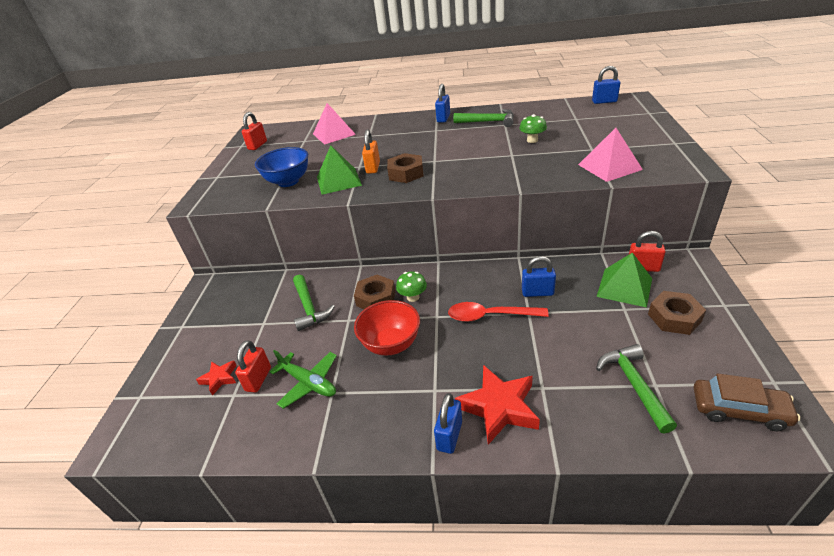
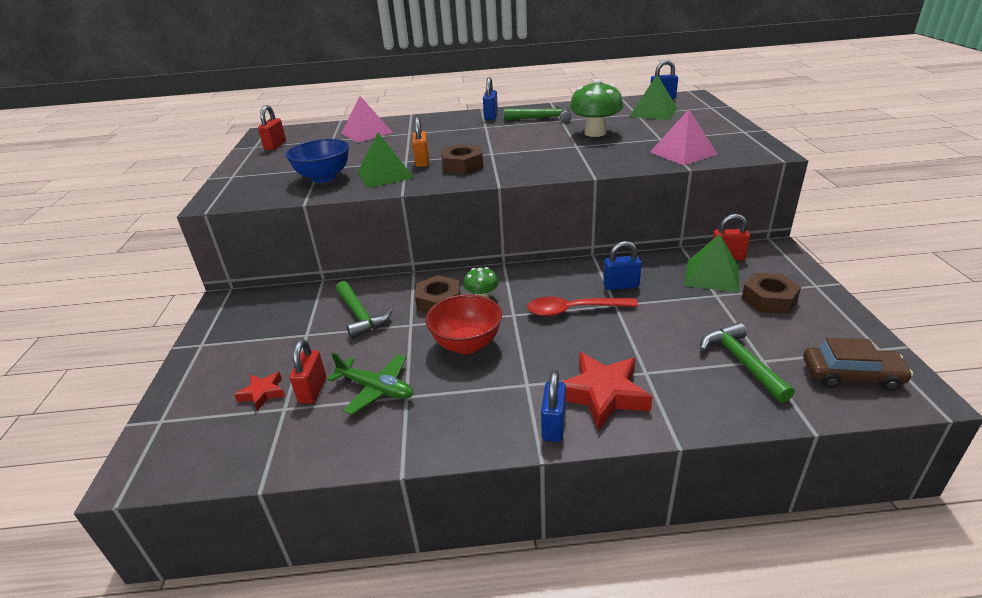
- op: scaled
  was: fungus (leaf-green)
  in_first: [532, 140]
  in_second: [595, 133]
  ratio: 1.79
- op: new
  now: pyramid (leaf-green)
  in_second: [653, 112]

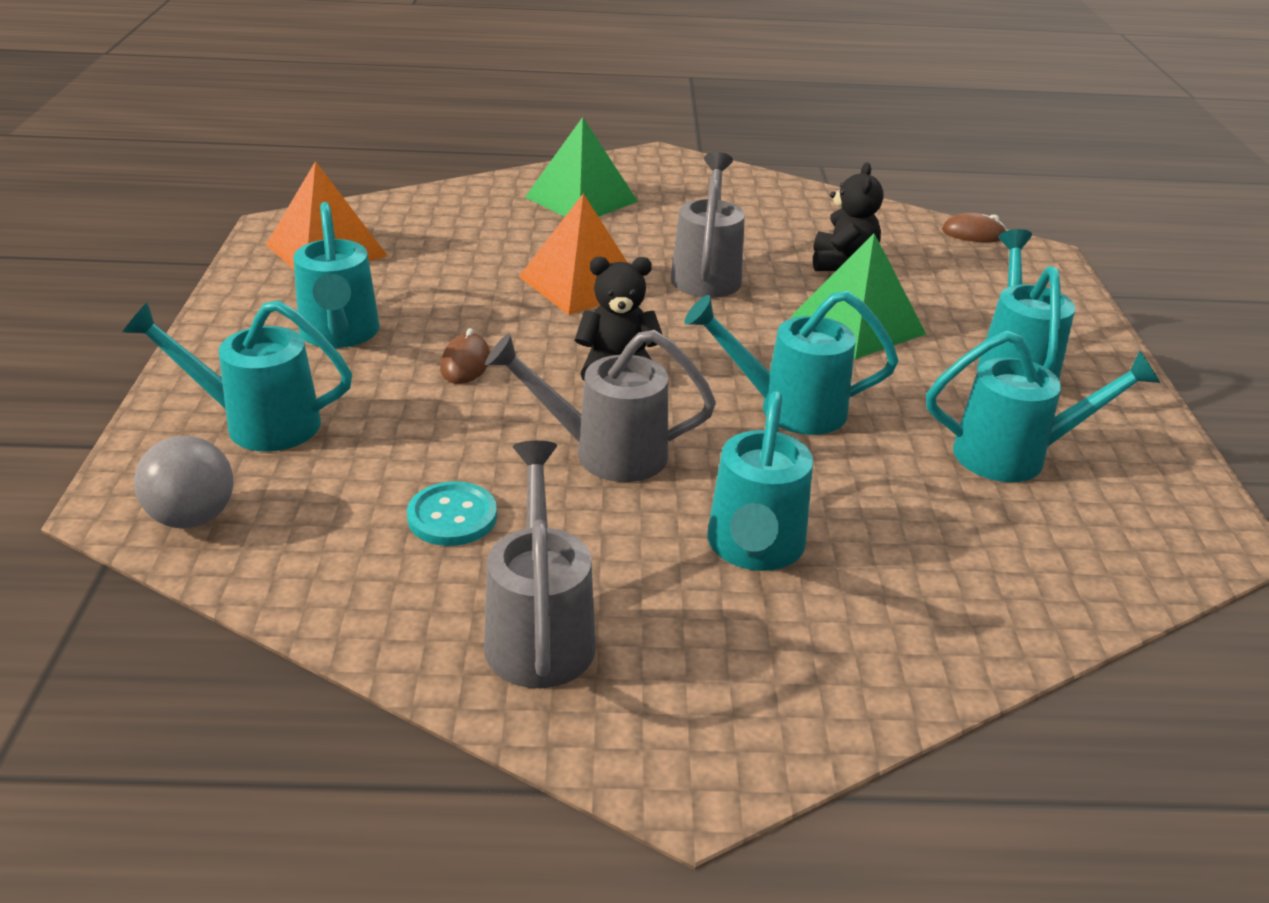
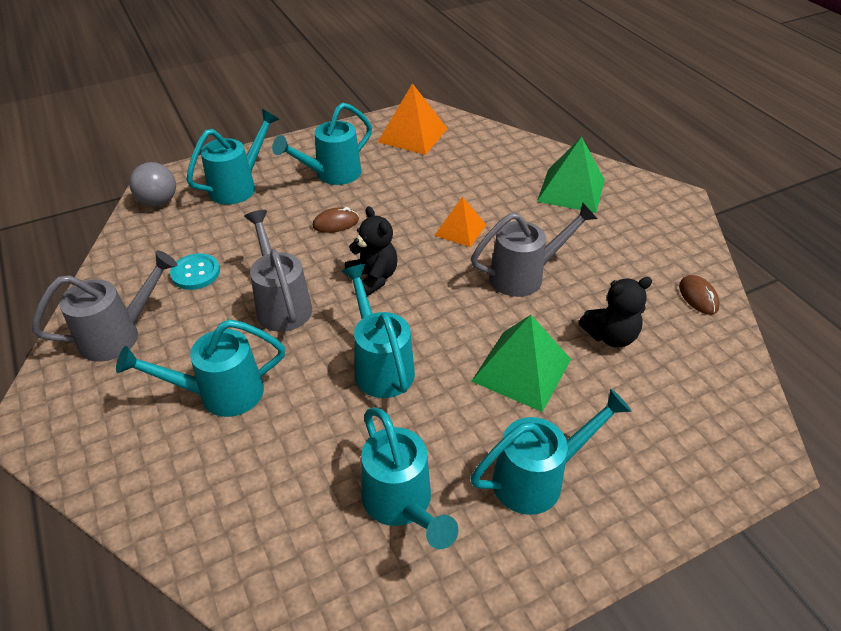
- op: rotated
  was: watering can (aqua)
  in_first: [258, 423]
  in_second: [238, 186]
  clockwise: 60
- op: scaled
  was: pyramid (orange)
  in_first: [581, 283]
  in_second: [460, 230]
  ratio: 0.63
- op: shifted
  was: computer mouse (russet)
  in_first: [973, 234]
  in_second: [698, 297]

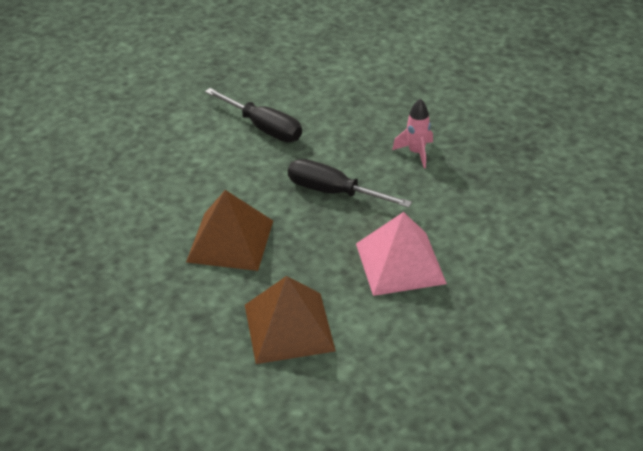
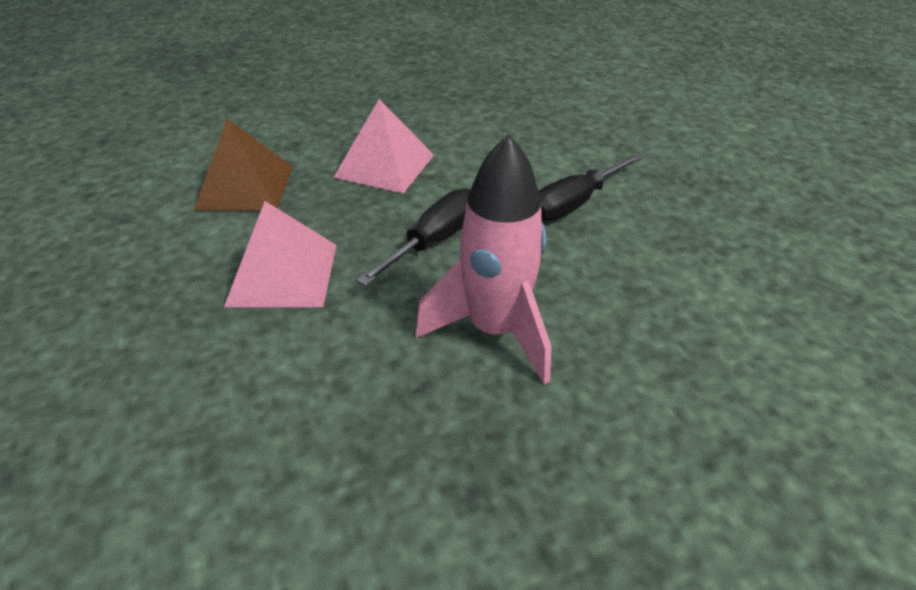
- op: repainted
  was: pyramid (russet)
  now: pyramid (pink)
  in_first: [230, 241]
  in_second: [384, 165]
- op: scaled
  was: spaceship (pink)
  in_first: [416, 153]
  in_second: [495, 331]
  ratio: 2.07

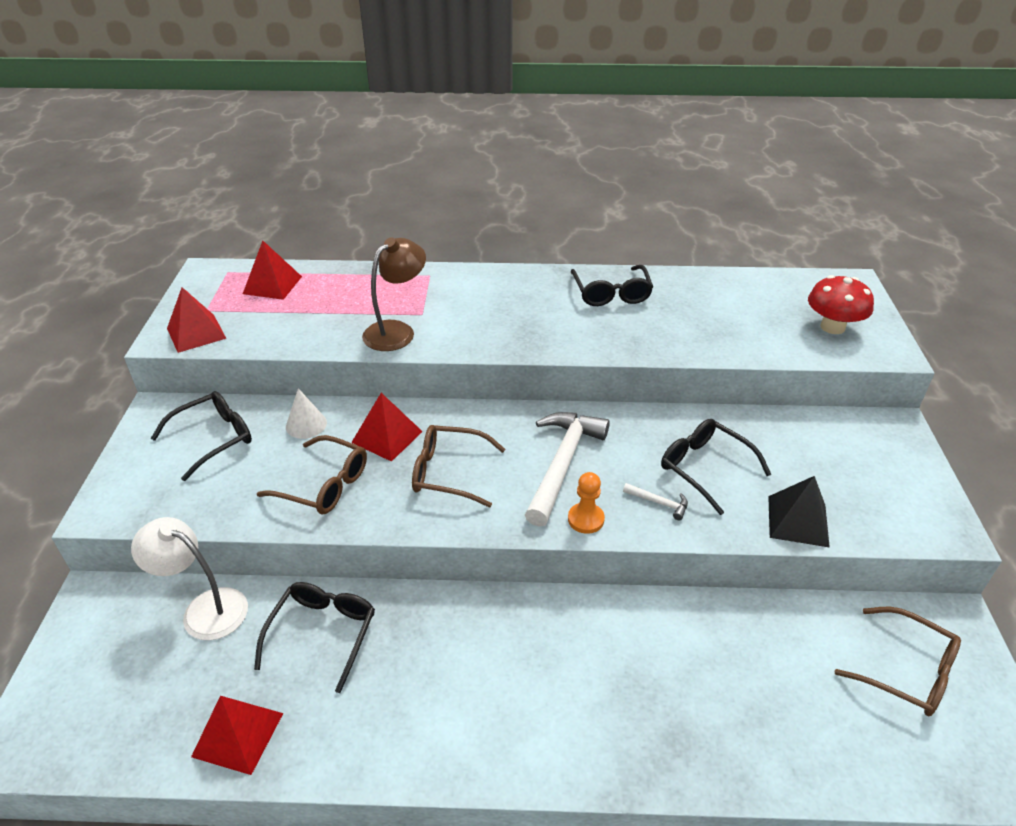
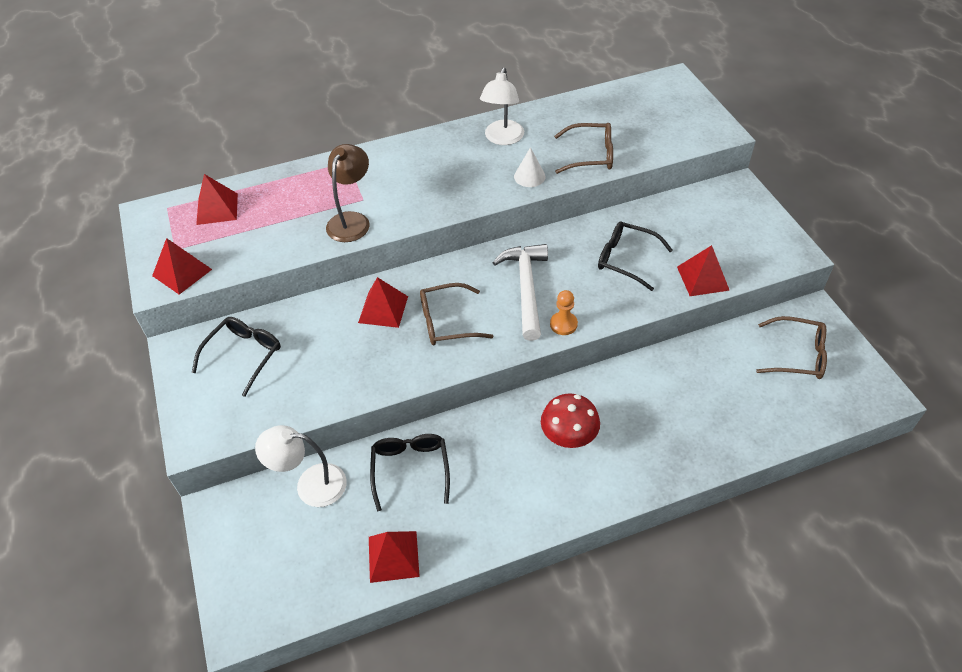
- op: shifted
  was: spectacles (russet)
  in_first: [325, 485]
  in_second: [591, 155]
- op: shifted
  was: solid cone (white)
  in_first: [306, 424]
  in_second: [529, 176]
- op: swapped
  was: spectacles (jet-black)
  now: desk lamp (white)
  in_first: [611, 294]
  in_second: [502, 139]
- op: gone
  was: carpenter's hammer (white)
  in_first: [659, 503]
- op: repainted
  was: pyramid (jet-black)
  now: pyramid (crimson)
  in_first: [798, 521]
  in_second: [702, 278]
- op: shifted
  was: fungus (crimson)
  in_first: [832, 327]
  in_second: [568, 436]

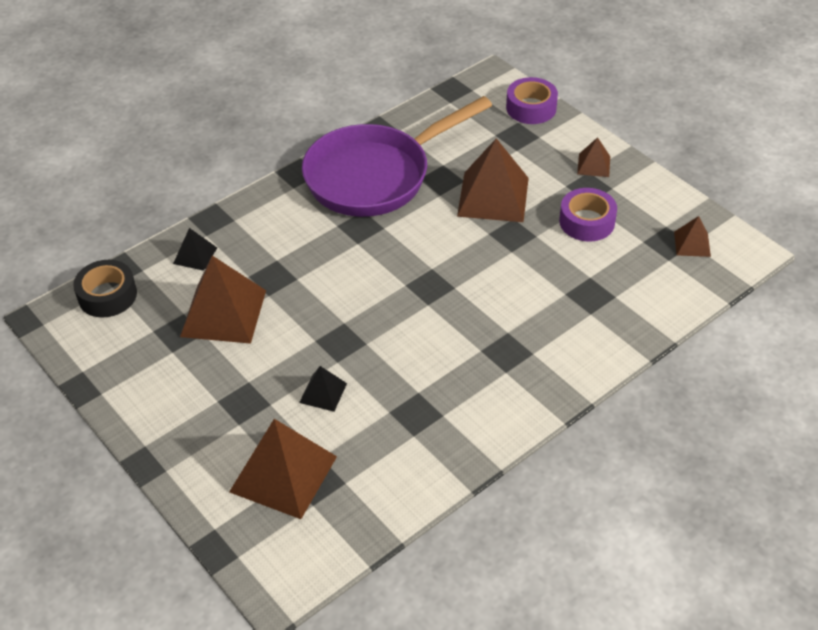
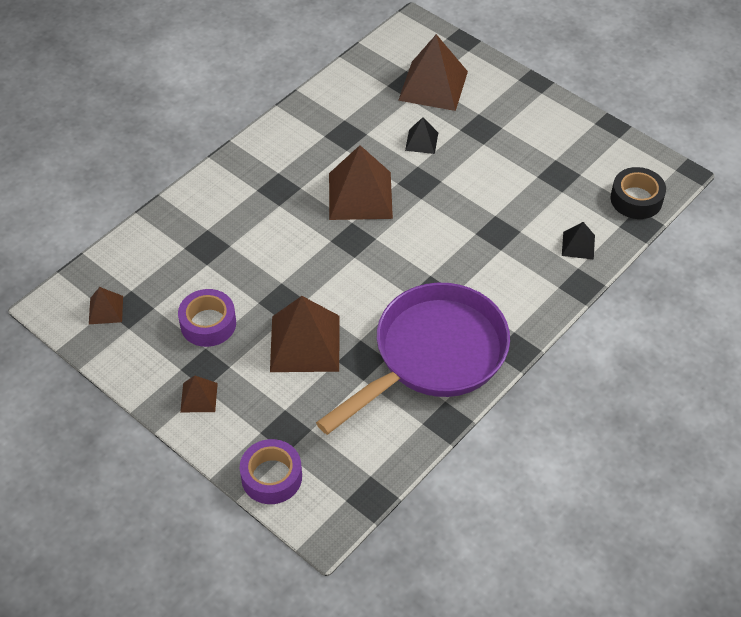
- op: shifted
  was: pyramid (russet)
  in_first: [223, 313]
  in_second: [360, 195]

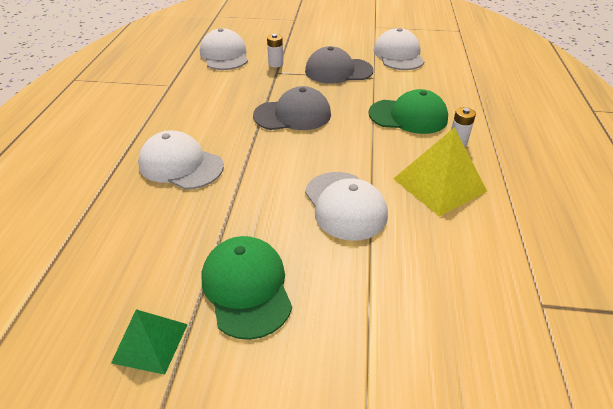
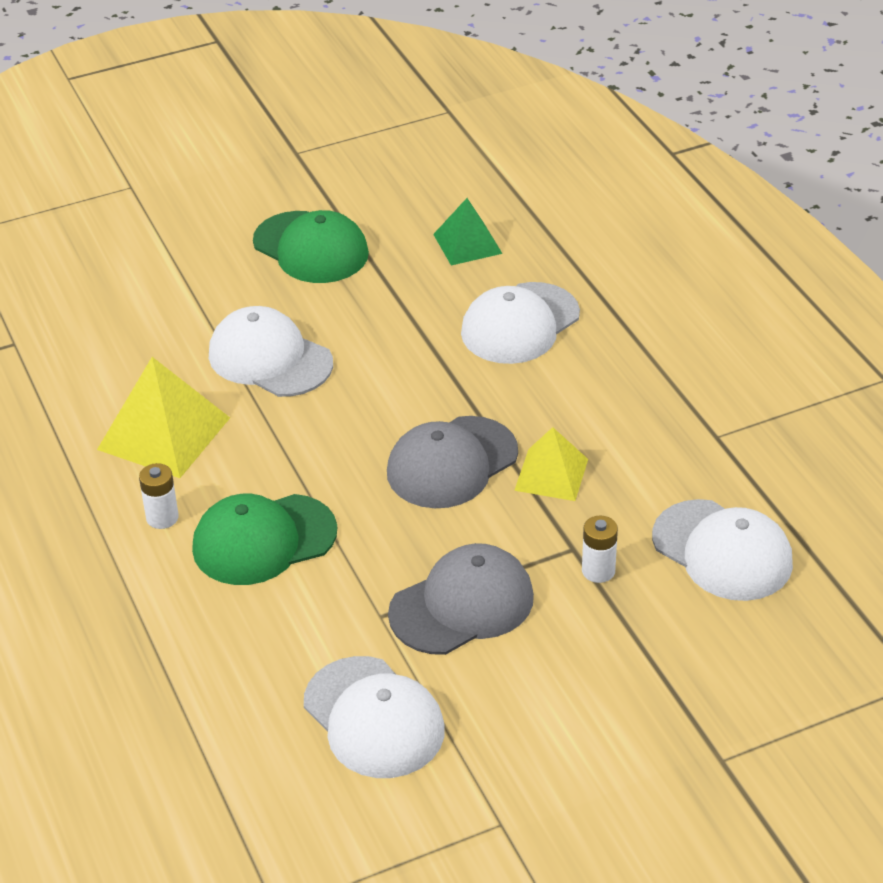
- op: shifted
  was: pyramid (leaf-green)
  in_first: [150, 343]
  in_second: [467, 244]
- op: rotated
  was: baseball cap (white)
  in_first: [181, 165]
  in_second: [520, 324]
  clockwise: 135
- op: new
  now: pyramid (yellow)
  in_second: [551, 474]

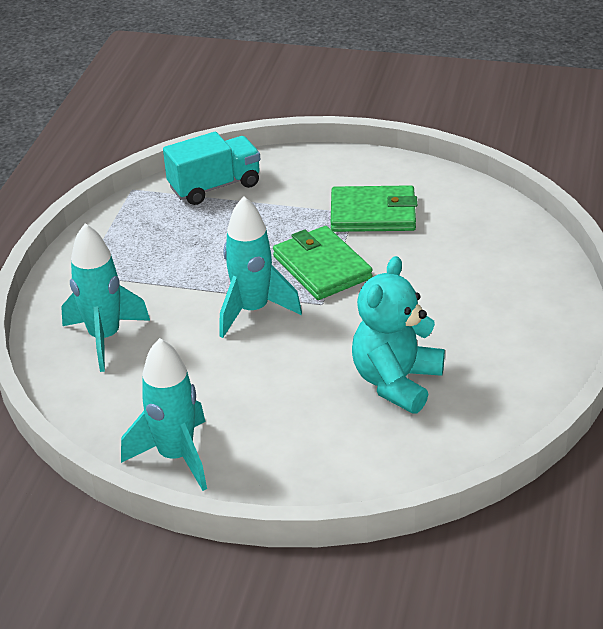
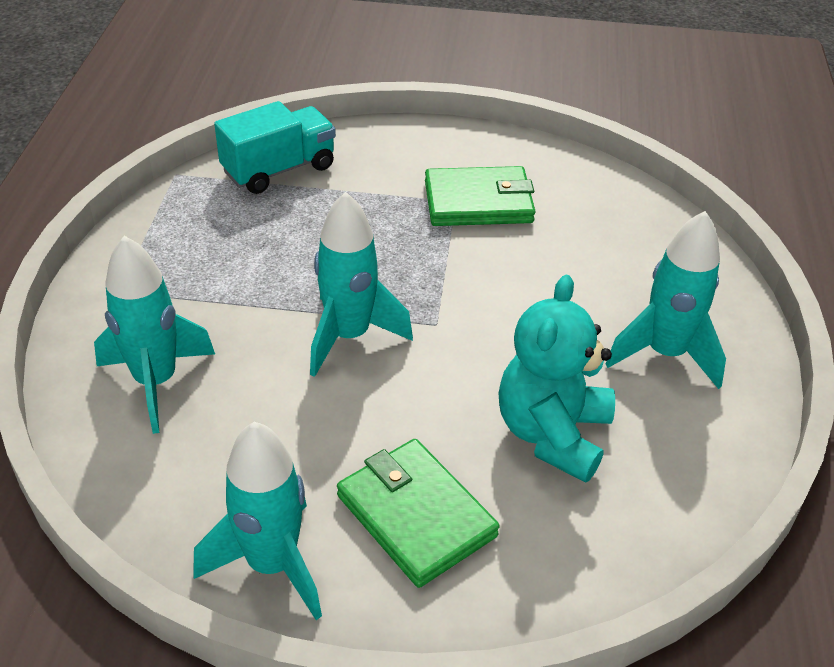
- op: shifted
  was: card wallet (leaf-green)
  in_first: [321, 267]
  in_second: [415, 515]
- op: new
  now: spaceship (aqua)
  in_second: [665, 354]

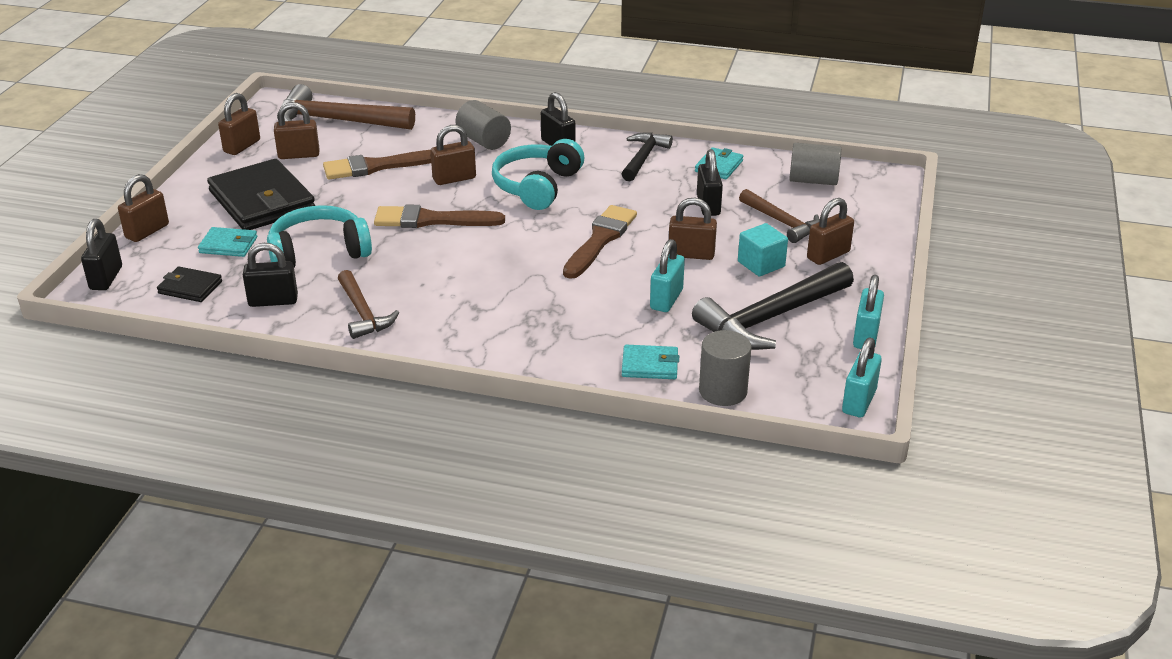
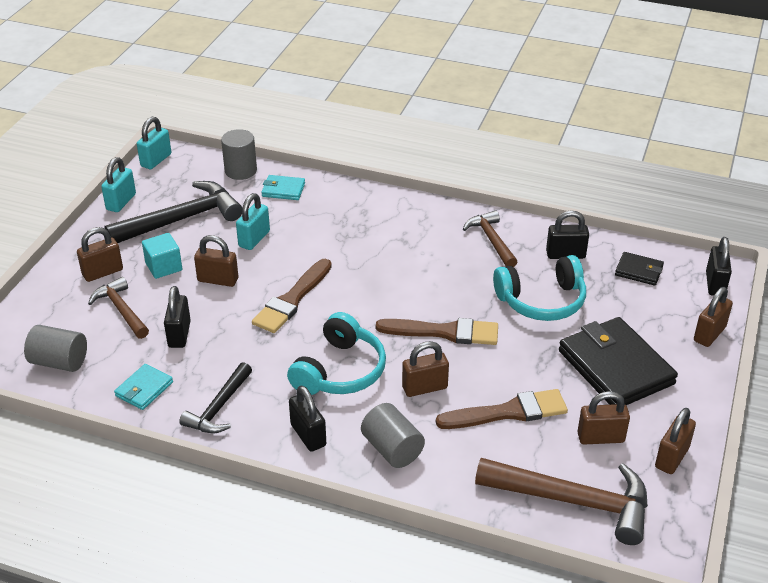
- op: gone
  was: card wallet (aqua)
  in_first: [228, 245]

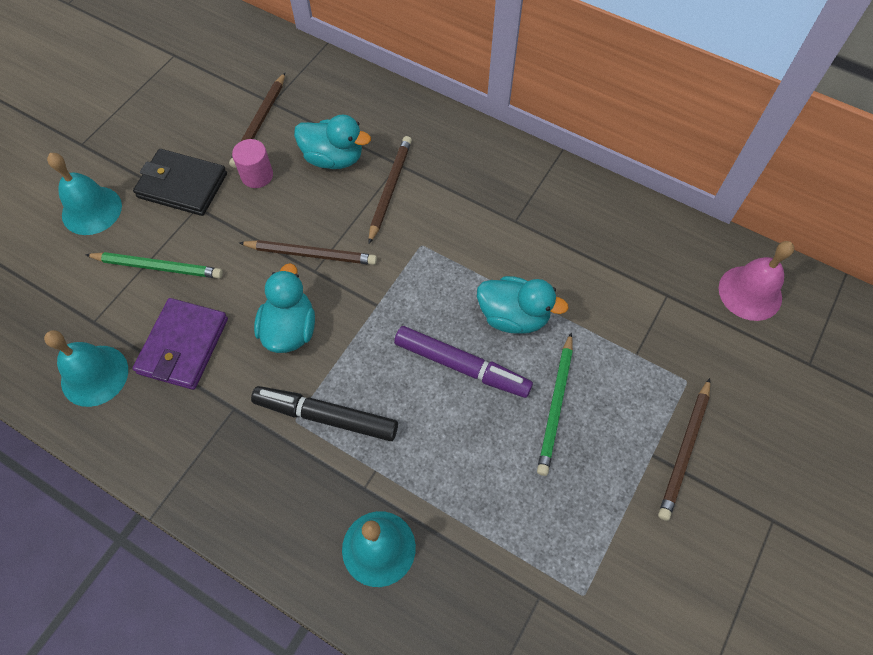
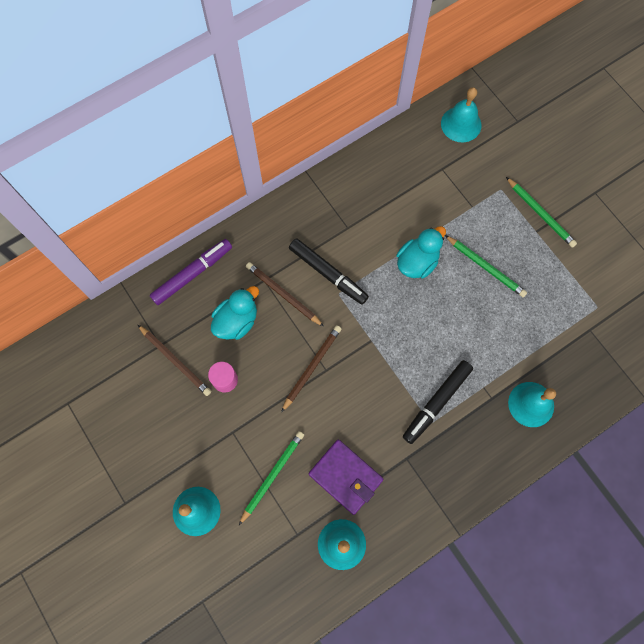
- op: gone
  was: card wallet (jet-black)
  in_first: [182, 185]
- op: gone
  was: duck (aqua)
  in_first: [290, 329]
- op: shifted
  was: felt pen (violet)
  in_first: [461, 366]
  in_second: [192, 274]
- op: repainted
  was: pencil (russet)
  now: pencil (leaf-green)
  in_first: [684, 450]
  in_second: [540, 213]
- op: repainted
  was: school bell (pink)
  now: school bell (aqua)
  in_first: [750, 292]
  in_second: [461, 124]
- op: new
  now: felt pen (jet-black)
  in_second: [328, 273]

